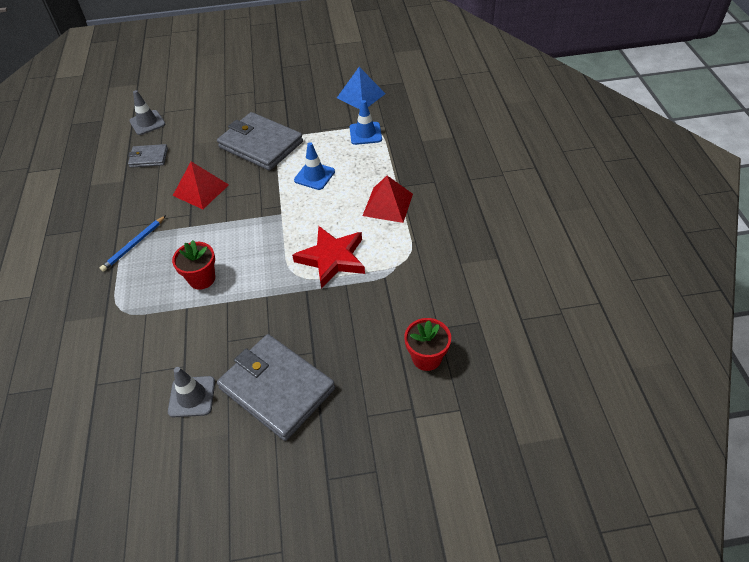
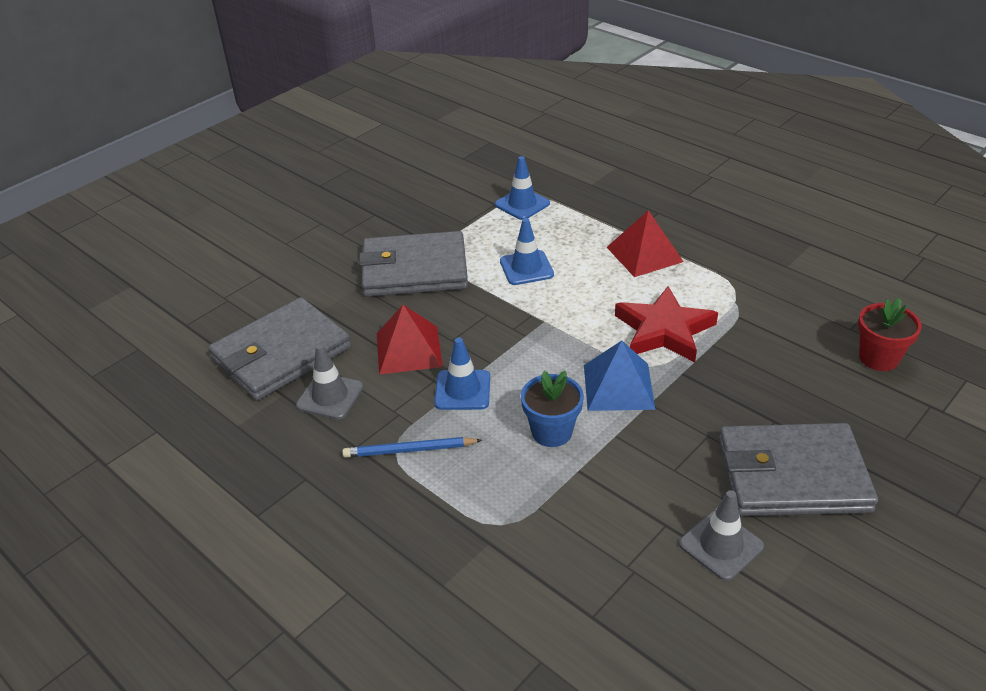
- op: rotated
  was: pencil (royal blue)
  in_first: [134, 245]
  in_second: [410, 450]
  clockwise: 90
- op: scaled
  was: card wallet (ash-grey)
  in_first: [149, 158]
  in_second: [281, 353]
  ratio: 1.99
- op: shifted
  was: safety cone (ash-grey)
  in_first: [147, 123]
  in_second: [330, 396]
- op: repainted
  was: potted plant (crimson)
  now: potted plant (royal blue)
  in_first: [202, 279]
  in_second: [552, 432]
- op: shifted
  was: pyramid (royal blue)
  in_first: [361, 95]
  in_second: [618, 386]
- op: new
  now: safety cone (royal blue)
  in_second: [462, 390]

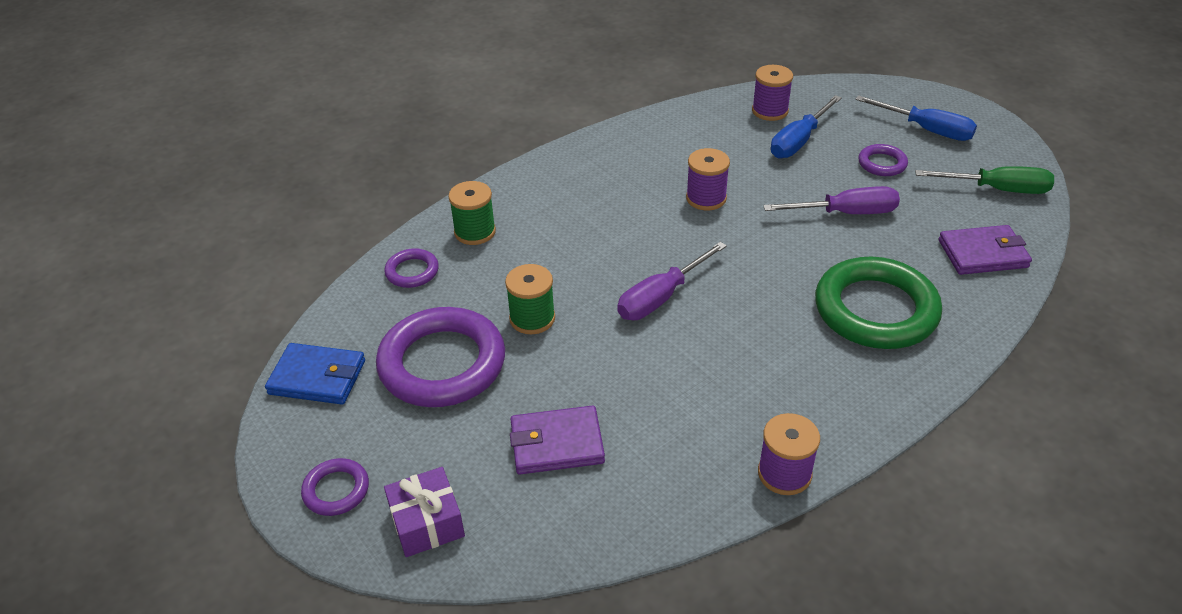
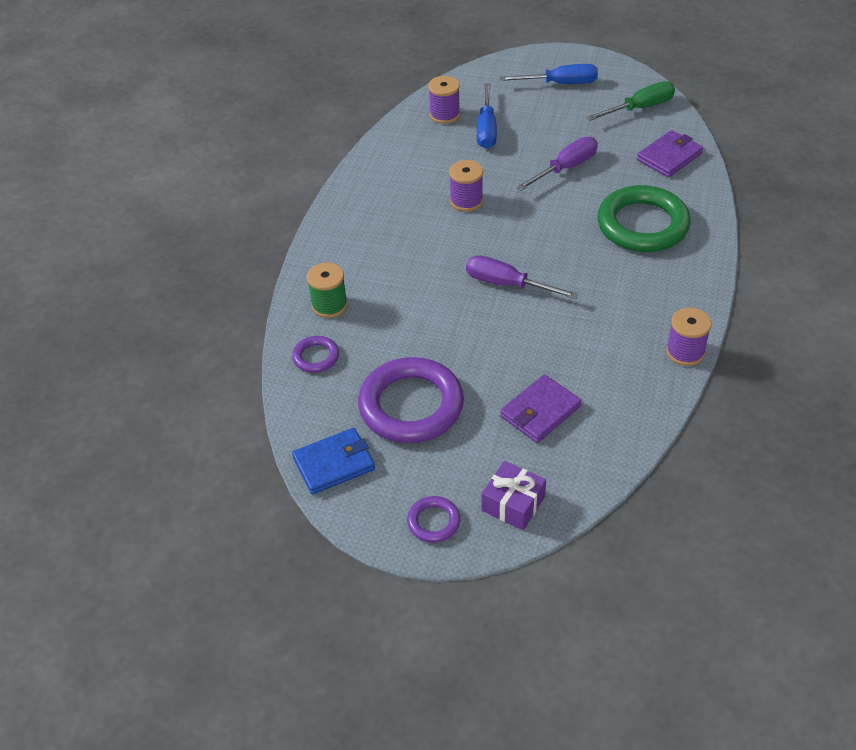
- op: gone
  was: spool (leaf-green)
  in_first: [532, 318]
- op: rotated
  was: flat screwdriver (violet)
  in_first: [661, 297]
  in_second: [507, 284]
  clockwise: 105
- op: gone
  was: ring (violet)
  in_first: [882, 164]

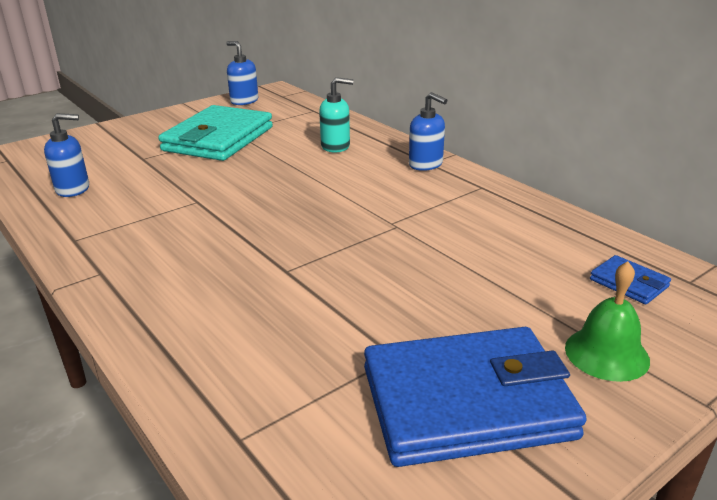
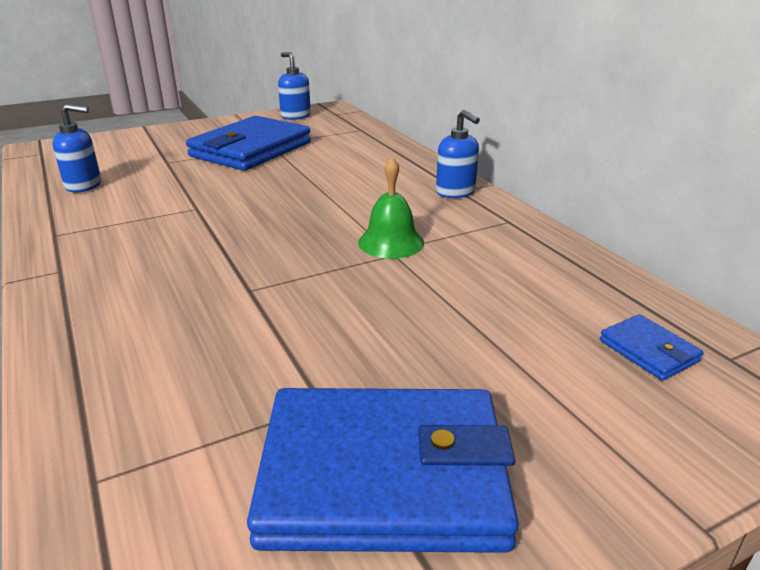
- op: repainted
  was: card wallet (aqua)
  now: card wallet (royal blue)
  in_first: [218, 139]
  in_second: [251, 150]
- op: gone
  was: soap dispenser (aqua)
  in_first: [336, 146]
- op: shifted
  was: school bell (leaf-green)
  in_first: [606, 353]
  in_second: [391, 242]

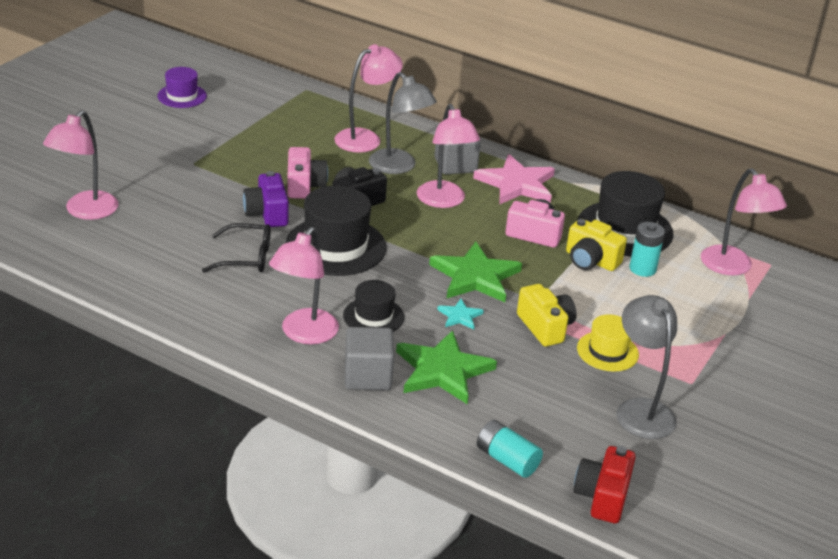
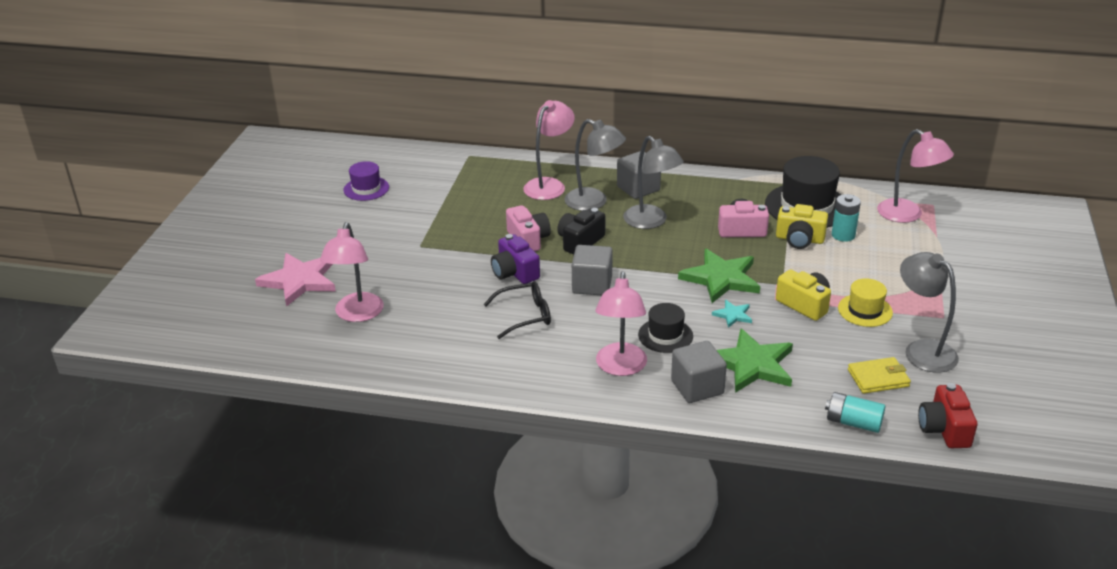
- op: swapped
  was: top hat (jet-black)
  now: cube (ash-grey)
  in_first: [336, 246]
  in_second: [592, 285]
- op: repainted
  was: desk lamp (pink)
  now: desk lamp (ash-grey)
  in_first: [444, 201]
  in_second: [651, 222]
- op: shifted
  was: star shape (pink)
  in_first: [516, 184]
  in_second: [300, 281]
- op: new
  now: card wallet (yellow)
  in_second: [878, 378]

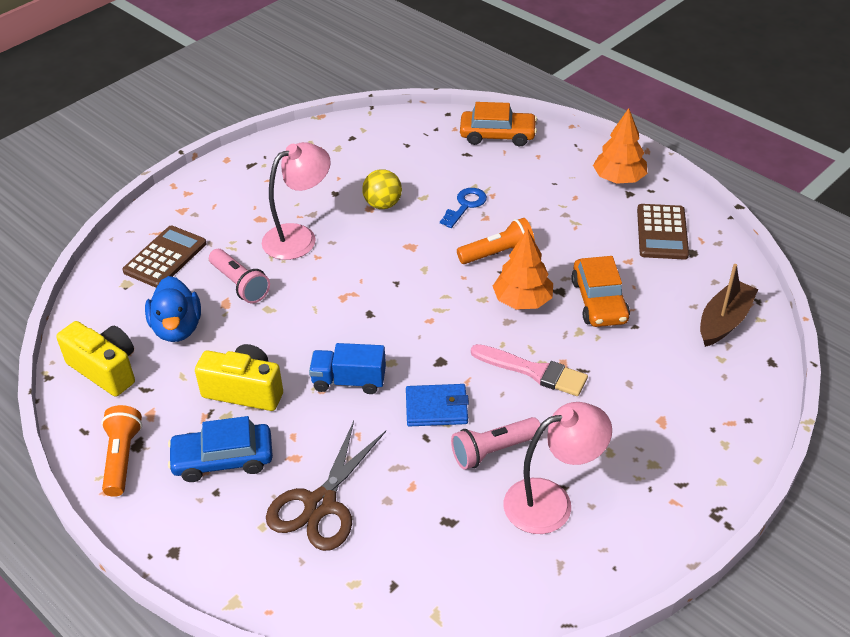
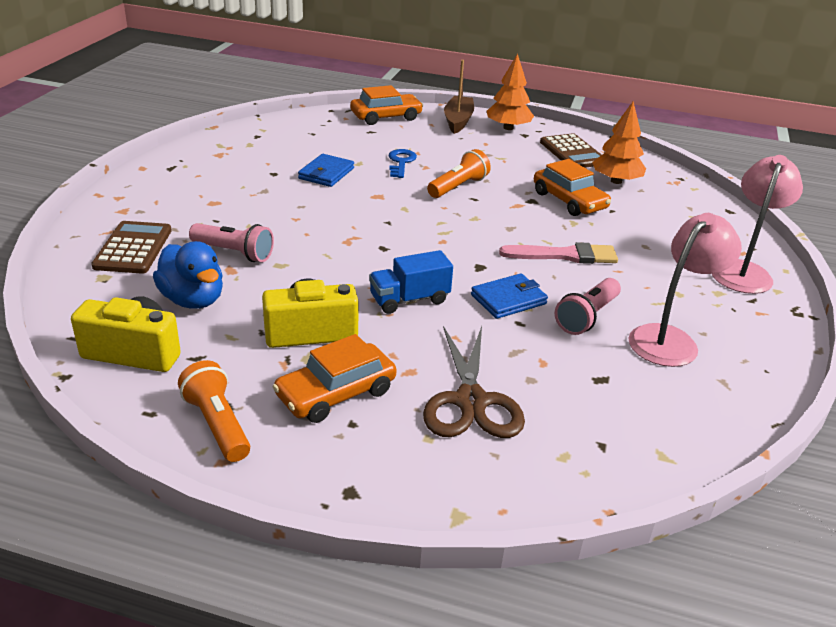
- op: repainted
  was: car (royal blue)
  now: car (orange)
  in_first: [223, 459]
  in_second: [336, 393]
- op: shifted
  was: desk lamp (pink)
  in_first: [299, 237]
  in_second: [743, 271]
- op: swapped
  was: ball (yellow)
  now: card wallet (royal blue)
  in_first: [383, 204]
  in_second: [326, 173]
- op: shifted
  was: toy tree (orange)
  in_first: [522, 301]
  in_second: [616, 181]
- op: shifted
  was: boat (russet)
  in_first: [724, 321]
  in_second: [458, 121]

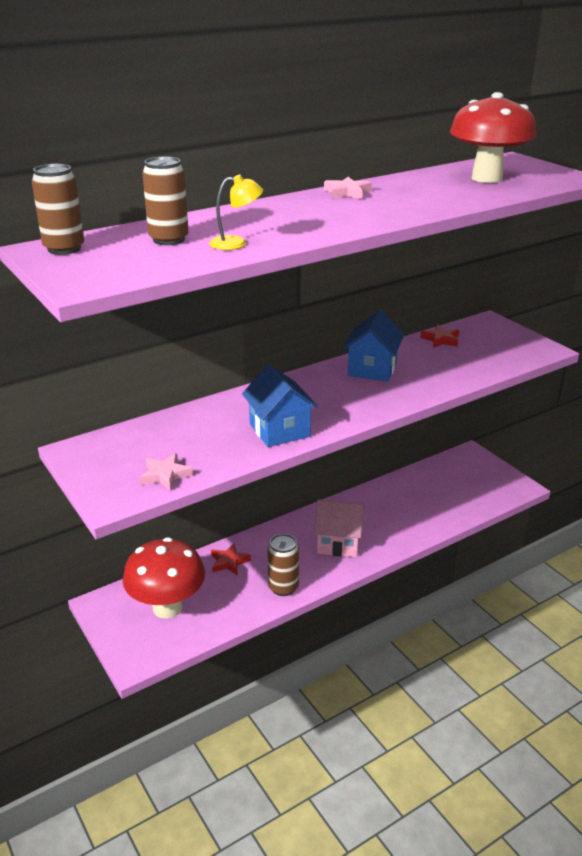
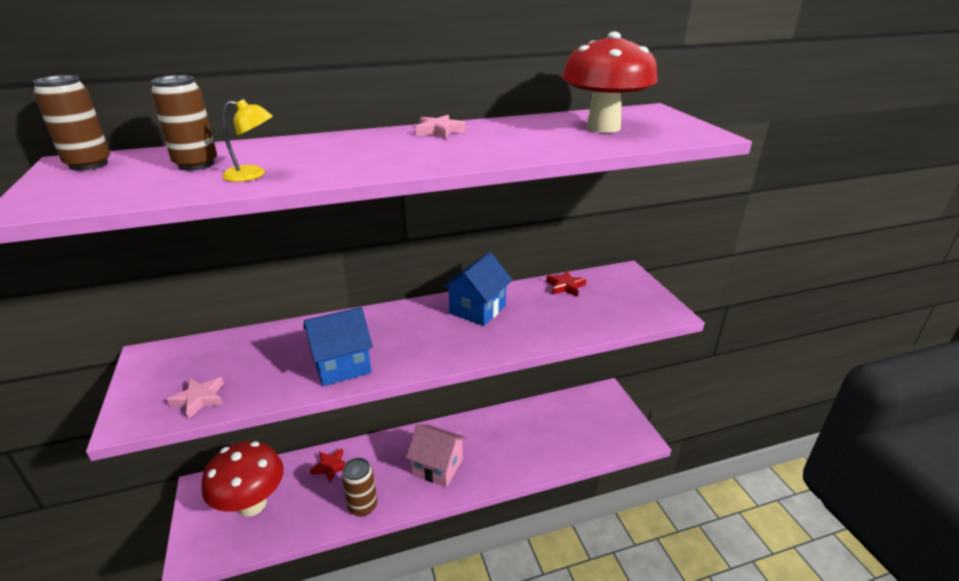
- op: rotated
  was: cottage (royal blue)
  in_first: [279, 430]
  in_second: [342, 365]
  clockwise: 75

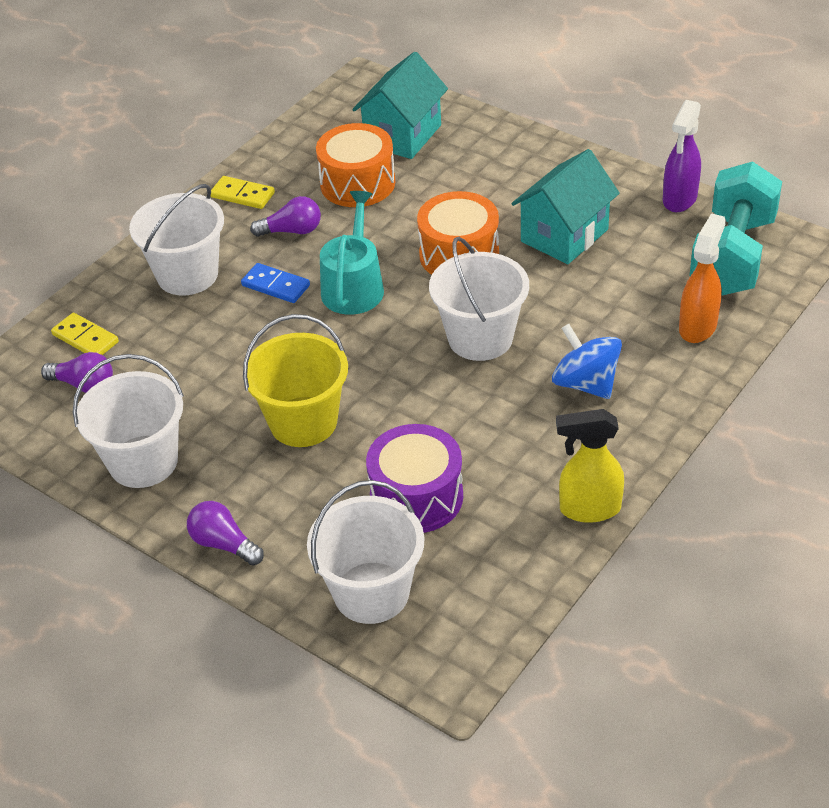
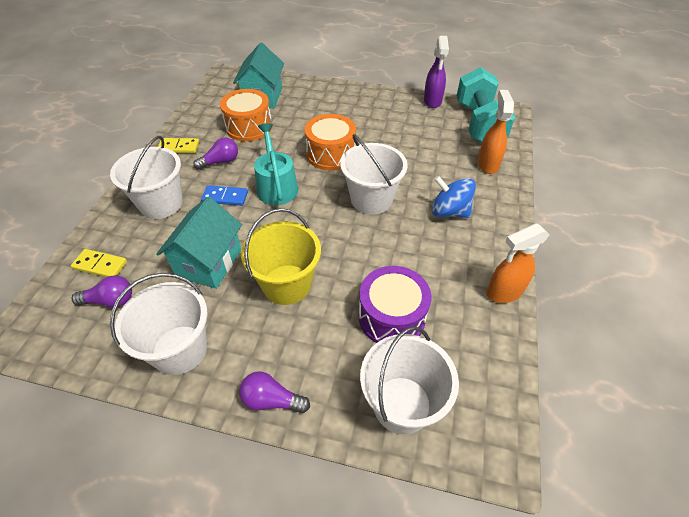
- op: shifted
  was: cottage (aqua)
  in_first: [564, 235]
  in_second: [209, 263]
- op: repainted
  was: sprayer (yellow)
  now: sprayer (orange)
  in_first: [589, 509]
  in_second: [504, 292]

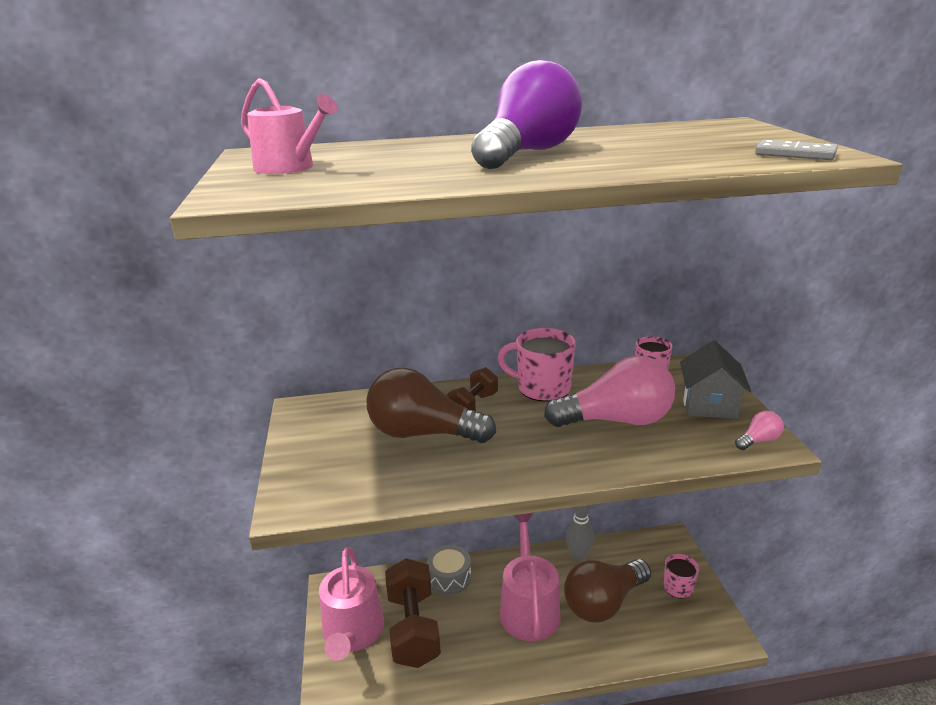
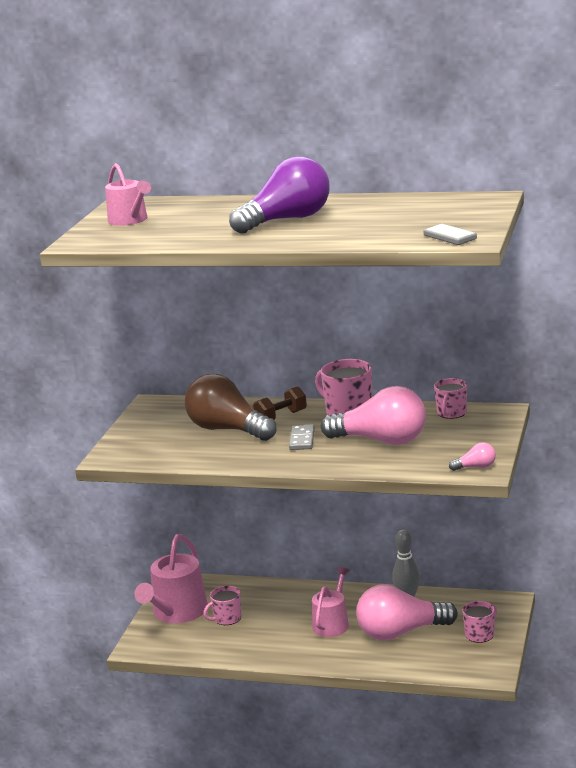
- op: swapped
  was: hand weight (russet)
  now: mug (pink)
  in_first: [413, 628]
  in_second: [227, 618]
- op: gone
  was: drum (ash-grey)
  in_first: [449, 577]
- op: scaled
  was: watering can (pink)
  in_first: [528, 607]
  in_second: [332, 623]
  ratio: 0.64
- op: repainted
  was: lightbulb (russet)
  now: lightbulb (pink)
  in_first: [603, 603]
  in_second: [400, 632]
- op: gone
  was: cottage (ash-grey)
  in_first: [709, 405]
- op: new
  now: domino (ash-grey)
  in_second: [302, 439]

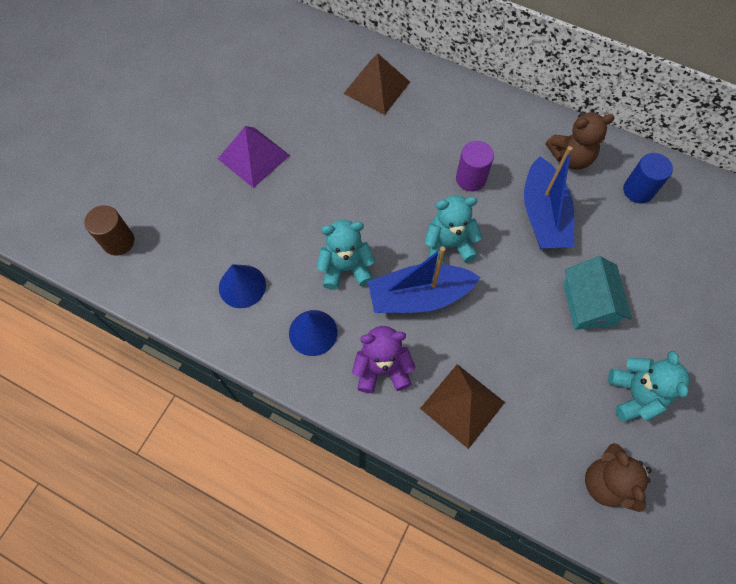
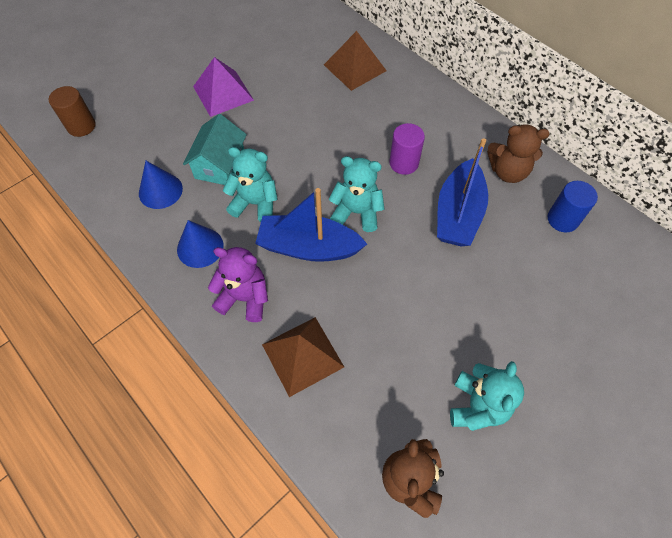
- op: shifted
  was: cottage (aqua)
  in_first: [588, 304]
  in_second: [219, 164]

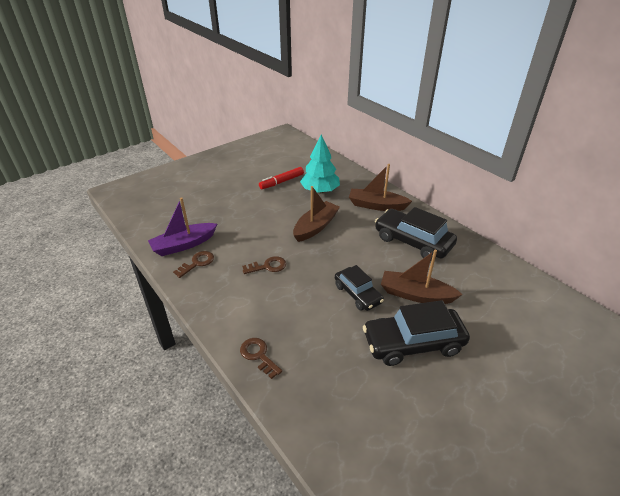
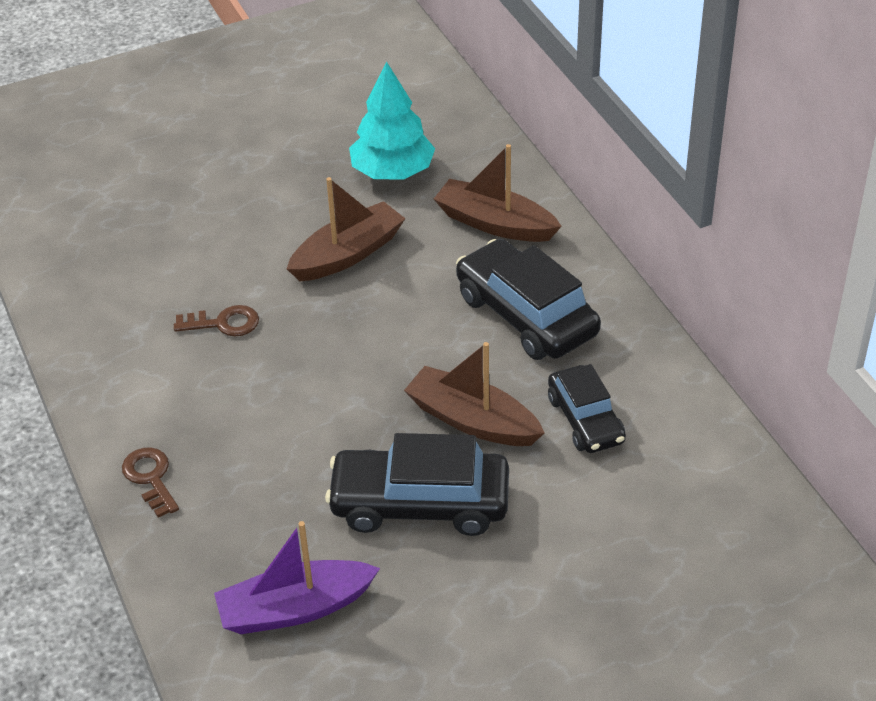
- op: shifted
  was: boat (violet)
  in_first: [184, 245]
  in_second: [295, 609]
- op: gone
  was: door key (russet)
  in_first: [197, 263]
- op: gone
  was: felt pen (crimson)
  in_first: [281, 182]
- op: shifted
  was: car (jet-black)
  in_first: [357, 294]
  in_second: [585, 420]

